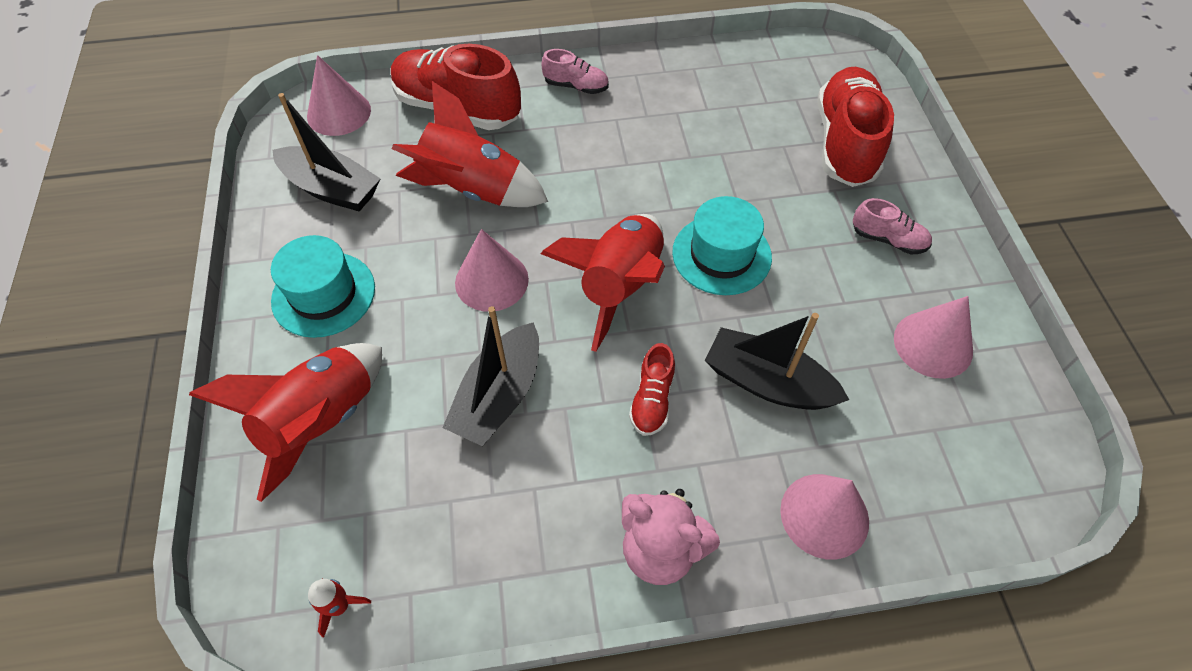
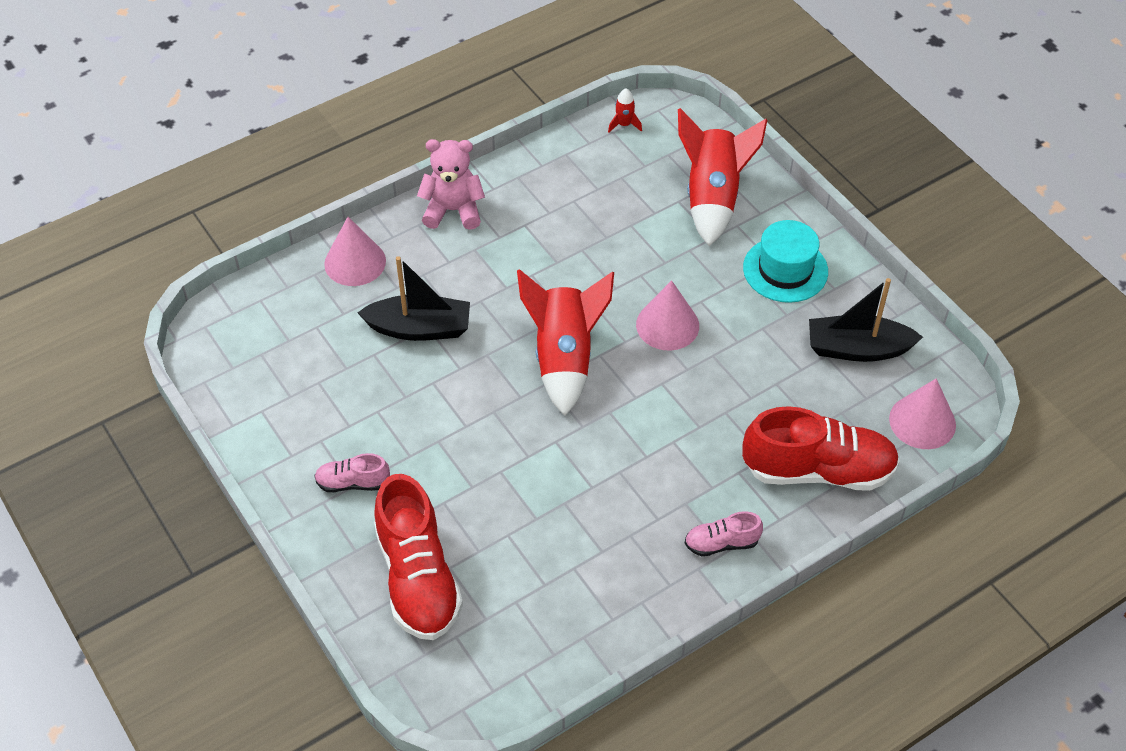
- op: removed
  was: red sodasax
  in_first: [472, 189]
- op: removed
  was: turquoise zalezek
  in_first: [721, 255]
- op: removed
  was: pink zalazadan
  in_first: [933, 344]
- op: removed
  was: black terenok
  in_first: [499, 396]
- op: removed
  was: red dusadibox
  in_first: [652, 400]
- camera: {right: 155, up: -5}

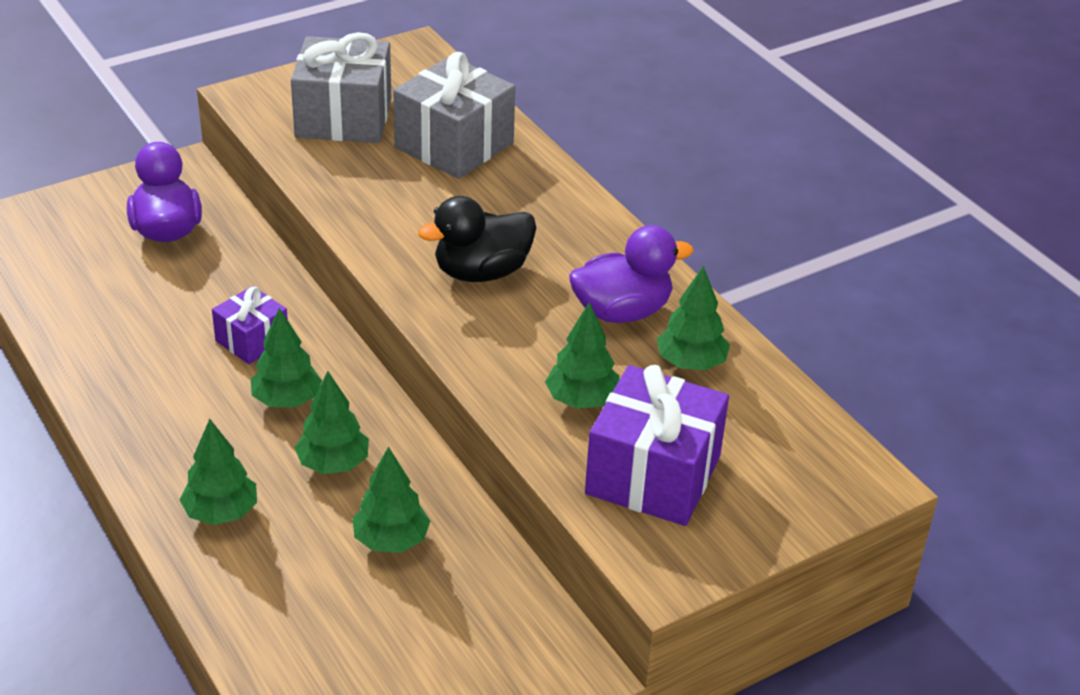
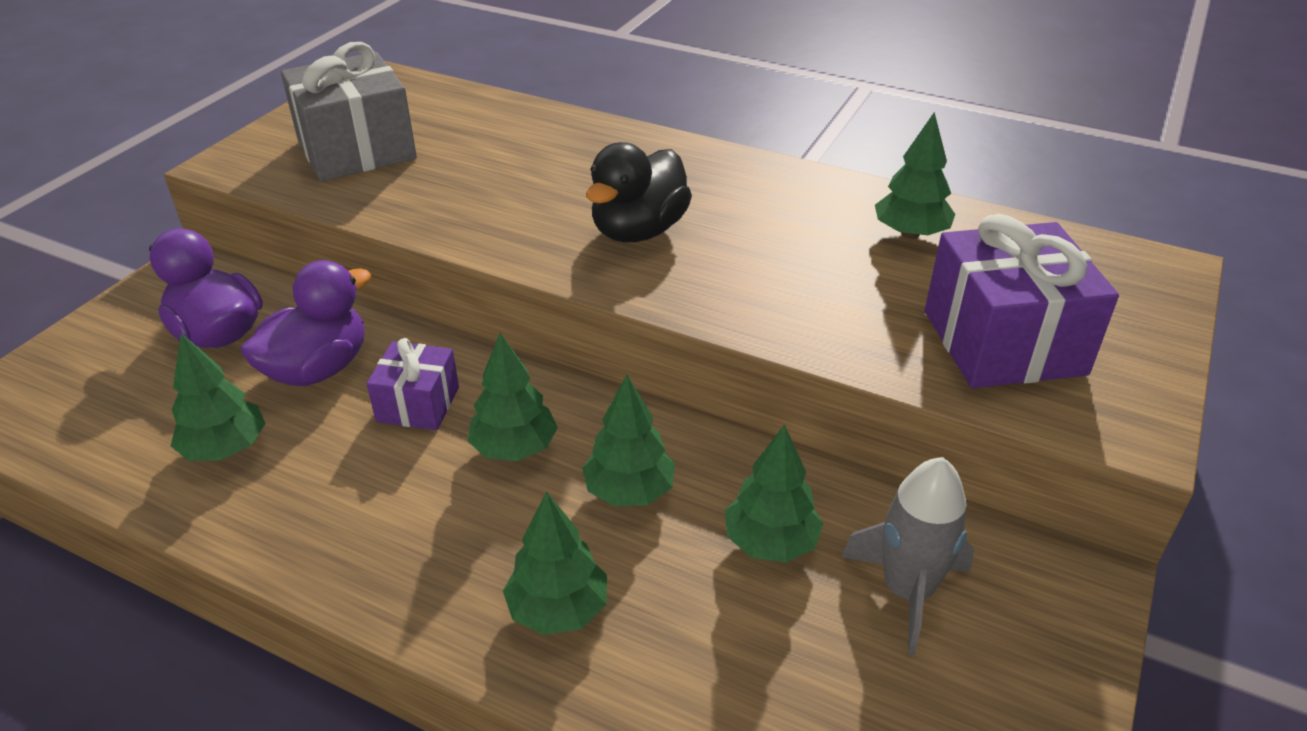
- op: removed
  was: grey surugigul
  in_first: [454, 145]
- op: moved
  was: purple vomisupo
  in_first: [622, 311]
  in_second: [317, 369]
- op: moved
  was: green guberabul
  in_first: [582, 400]
  in_second: [225, 449]
- op: added
  now: grey sodasax
  in_second: [907, 591]
- camera: {right: -30, up: 0}

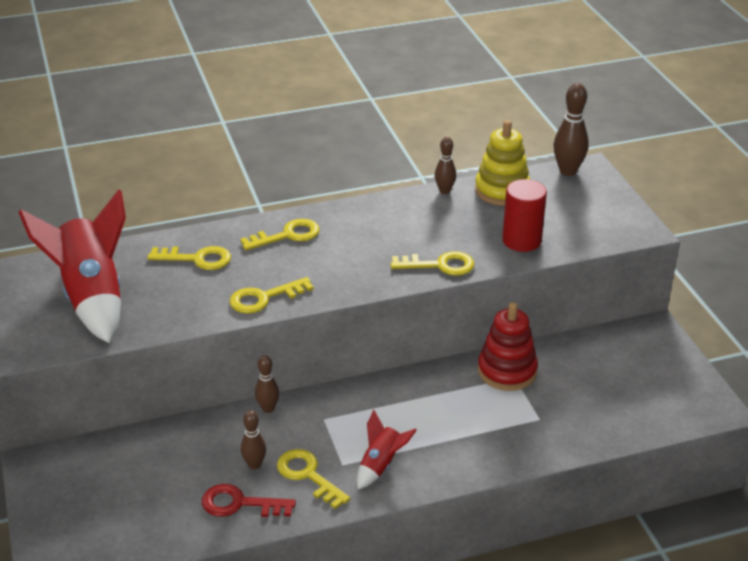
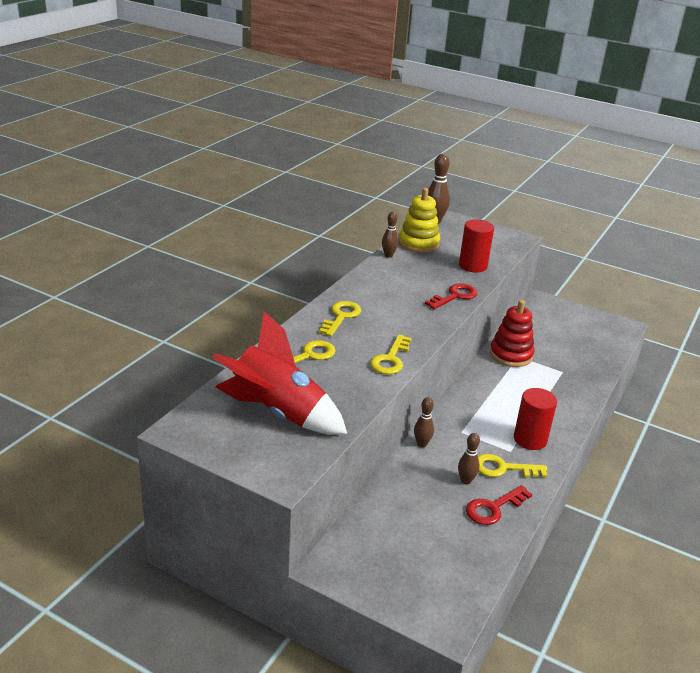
- op: recoloured
  was: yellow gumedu
  now: red gumedu
  in_first: [439, 265]
  in_second: [454, 296]
- op: replaced
  was: red sodasax
  now: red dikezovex
  in_first: [381, 465]
  in_second: [530, 439]
- camera: {right: -45, up: -5}

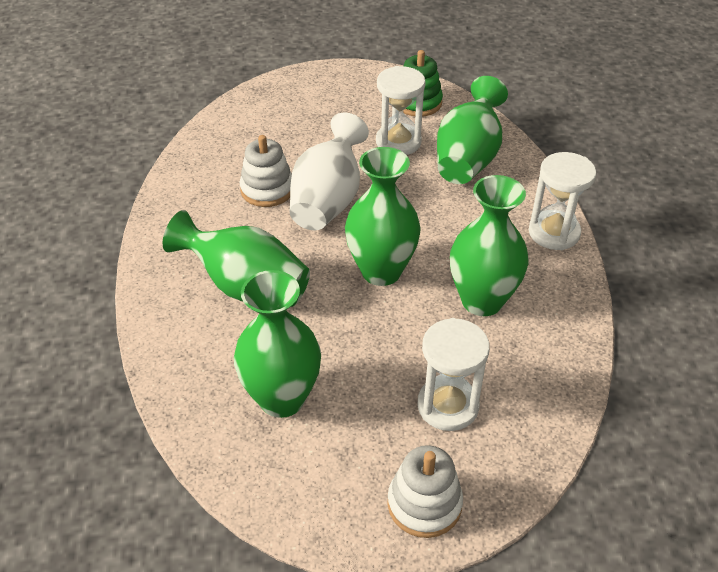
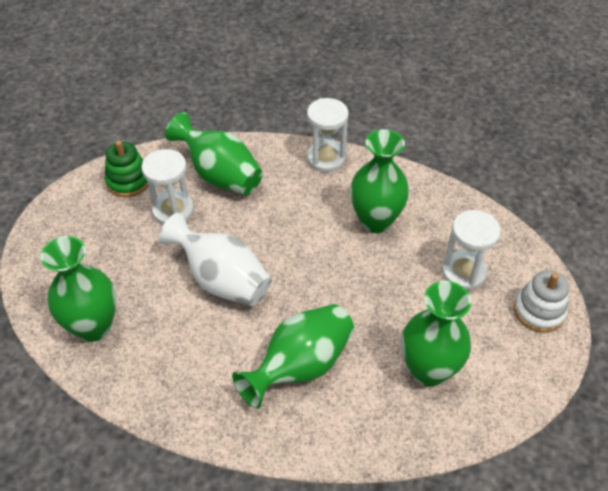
- op: removed
  was: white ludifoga
  in_first: [267, 190]
- op: moved
  was: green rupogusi
  in_first: [381, 271]
  in_second: [93, 326]
- camera: {right: -70, up: 5}

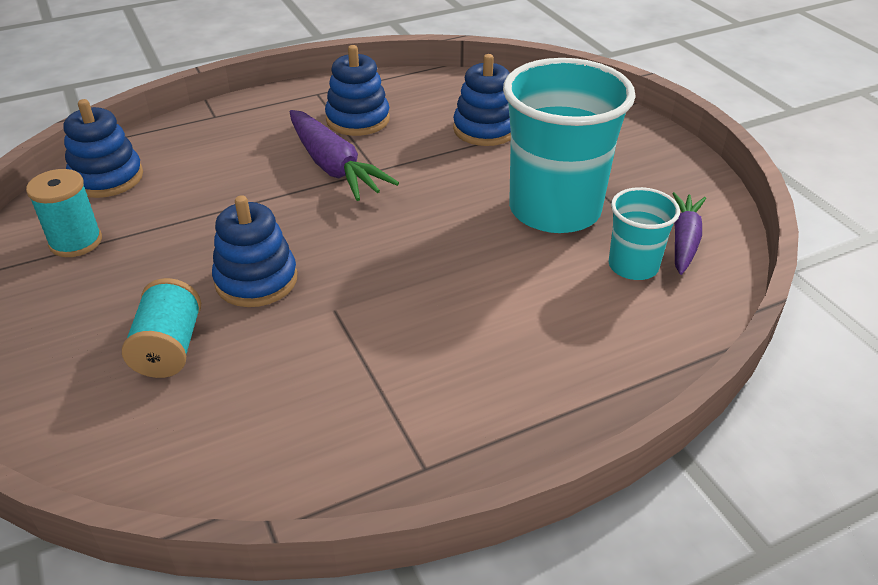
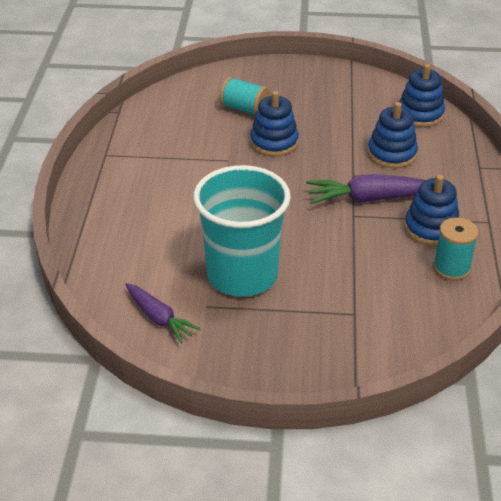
- op: moved
  was: blue ludifoga
  in_first: [485, 129]
  in_second: [392, 154]
- op: moved
  was: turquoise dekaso
  in_first: [76, 242]
  in_second: [451, 268]
- op: removed
  was: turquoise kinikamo
  in_first: [633, 266]
- camera: {right: 120, up: 0}

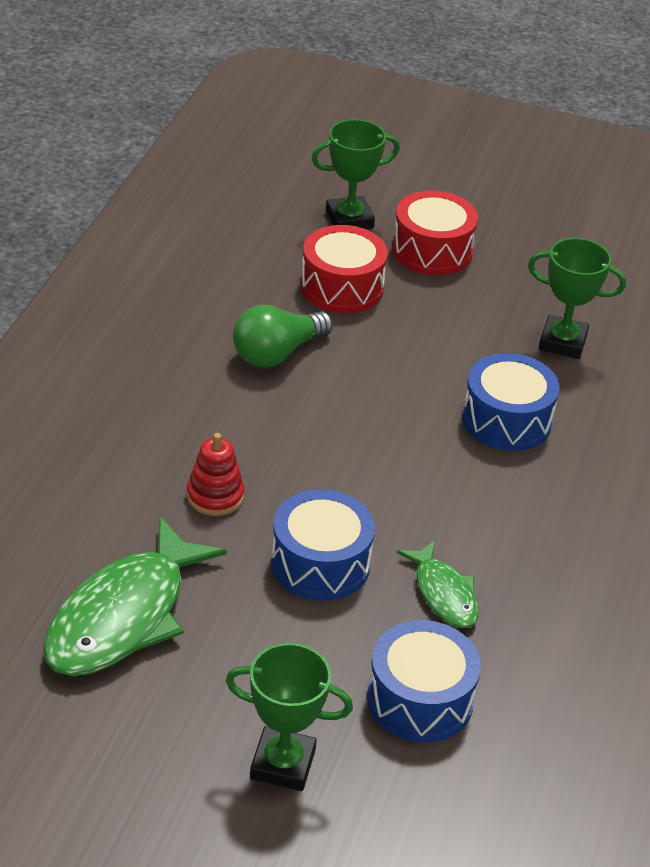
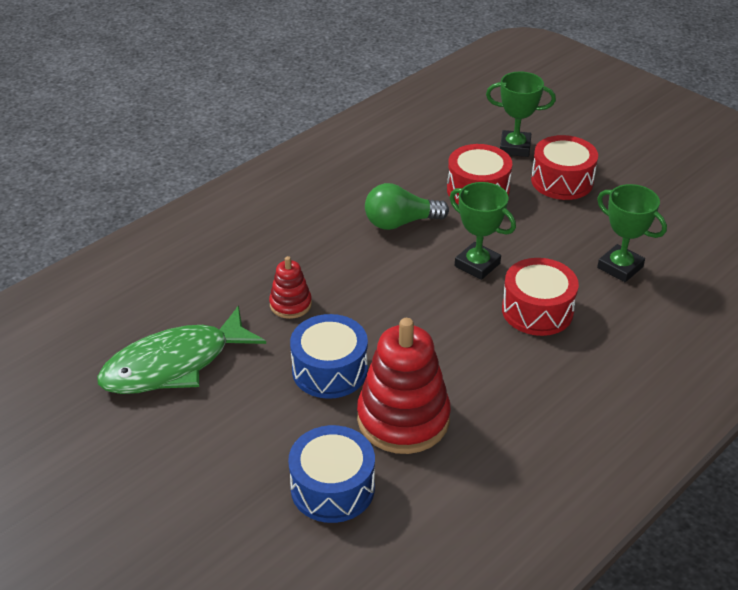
- op: recoloured
  was: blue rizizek
  now: red rizizek
  in_first: [506, 420]
  in_second: [537, 310]
- op: replaced
  was: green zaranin
  now: red ludifoga
  in_first: [443, 594]
  in_second: [403, 419]
- op: moved
  was: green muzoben
  in_first: [282, 764]
  in_second: [477, 265]
- camera: {right: 30, up: 0}

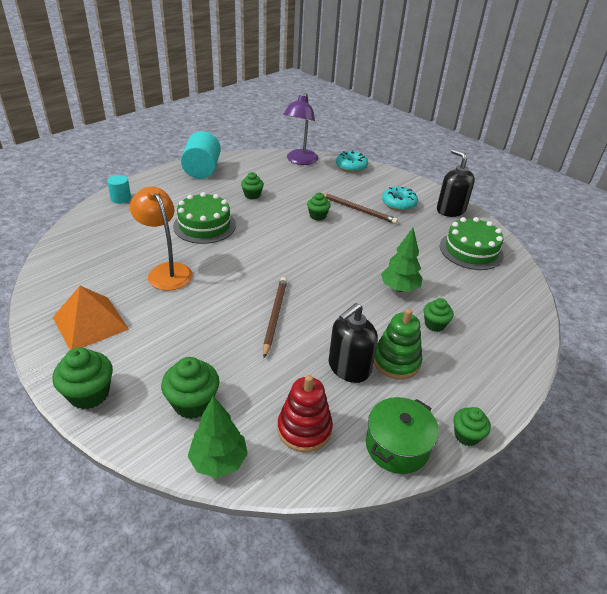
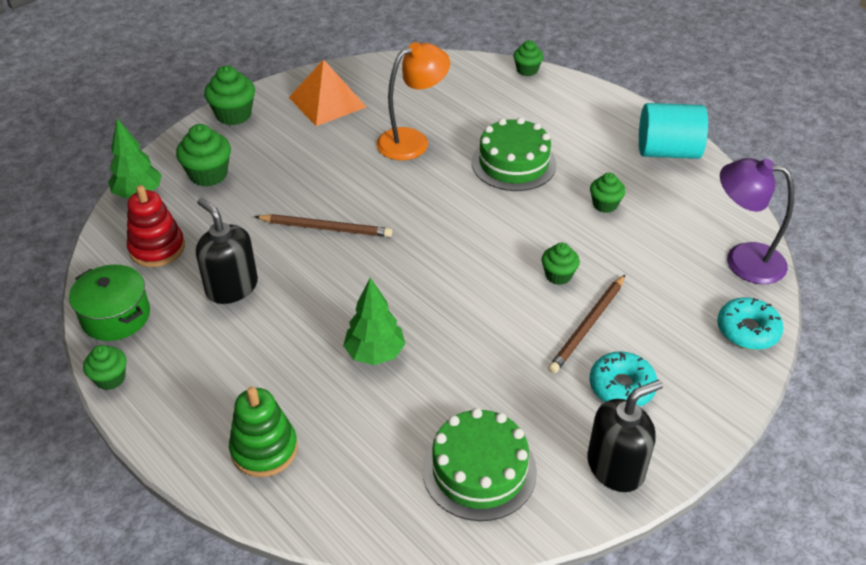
- op: removed
  was: turquoise dikezovex
  in_first: [121, 198]
- op: moved
  was: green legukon
  in_first: [434, 324]
  in_second: [527, 70]
- op: moved
  was: green ludifoga
  in_first: [396, 361]
  in_second: [264, 449]
- camera: {right: 95, up: 5}

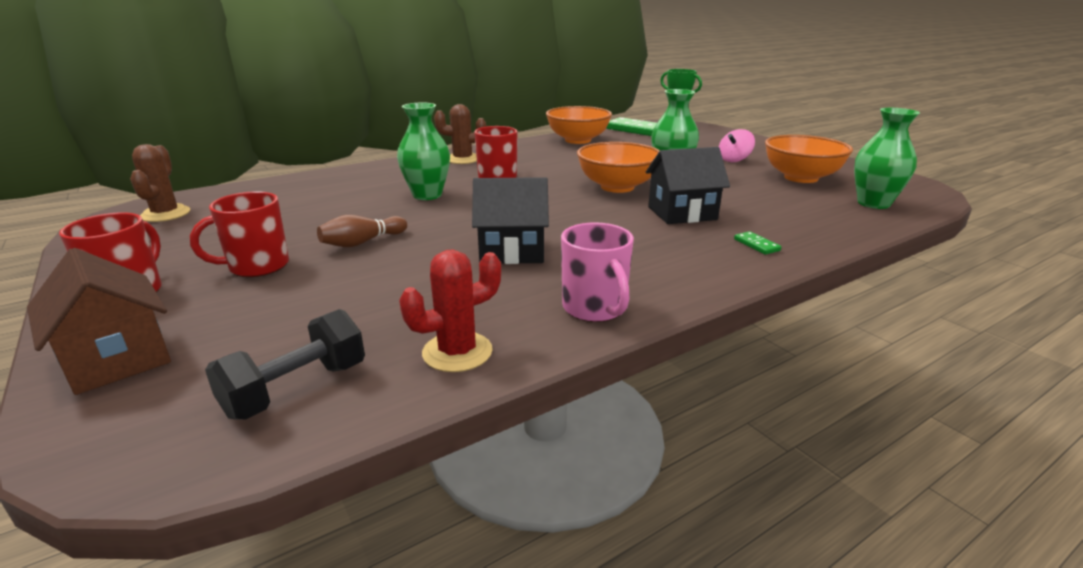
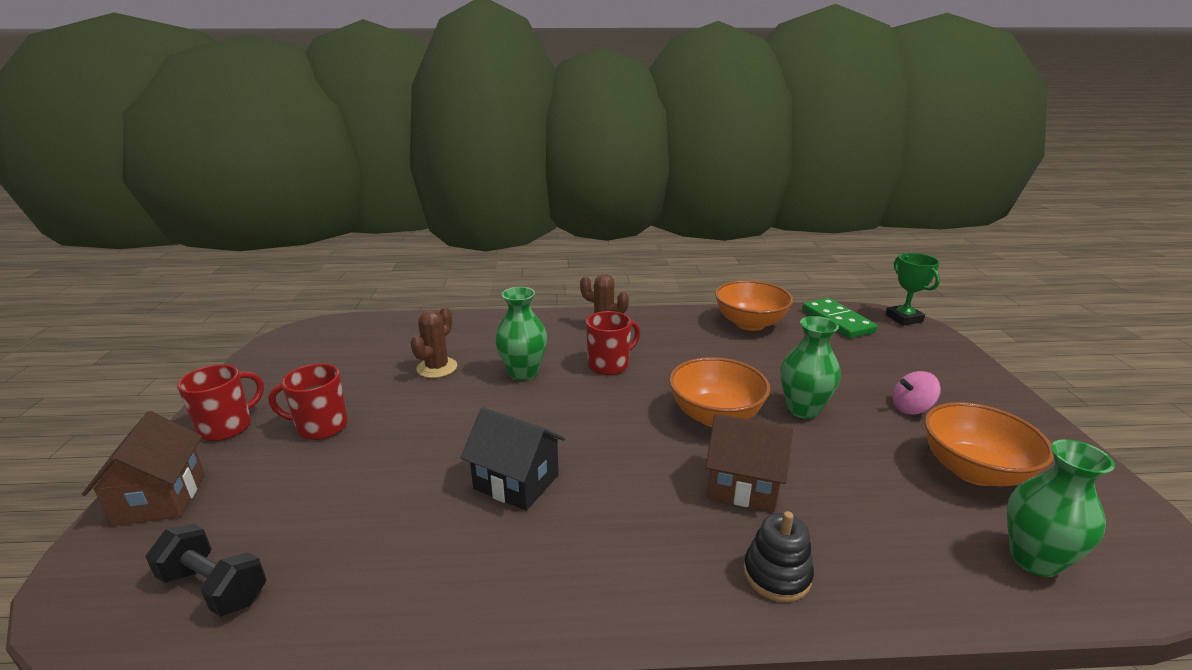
- op: moved
  was: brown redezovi
  in_first: [165, 214]
  in_second: [437, 368]
- op: recoloured
  was: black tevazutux
  now: brown tevazutux
  in_first: [682, 213]
  in_second: [743, 485]
- op: removed
  was: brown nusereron
  in_first: [362, 242]
- op: removed
  was: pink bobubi
  in_first: [595, 308]
- op: replaced
  was: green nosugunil
  now: black ludifoga
  in_first: [756, 245]
  in_second: [776, 575]
- op: removed
  was: red redezovi
  in_first: [457, 352]
- op: turned
  was: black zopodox
  in_first: [296, 389]
  in_second: [214, 587]
  clockwise: 45
- camera: {right: 30, up: 0}

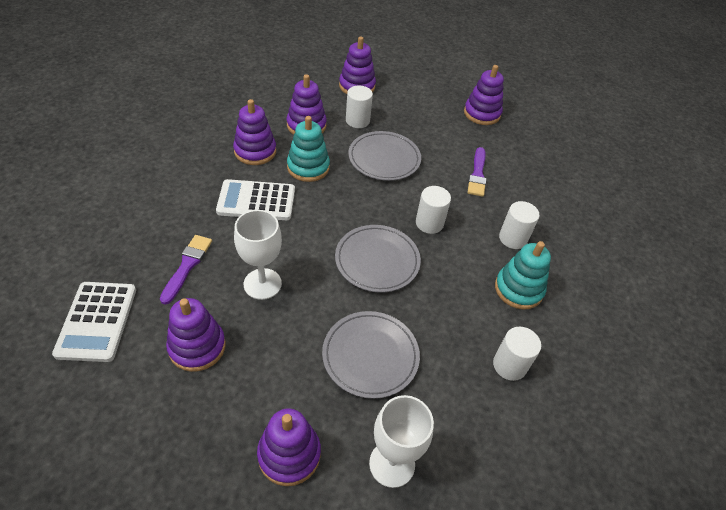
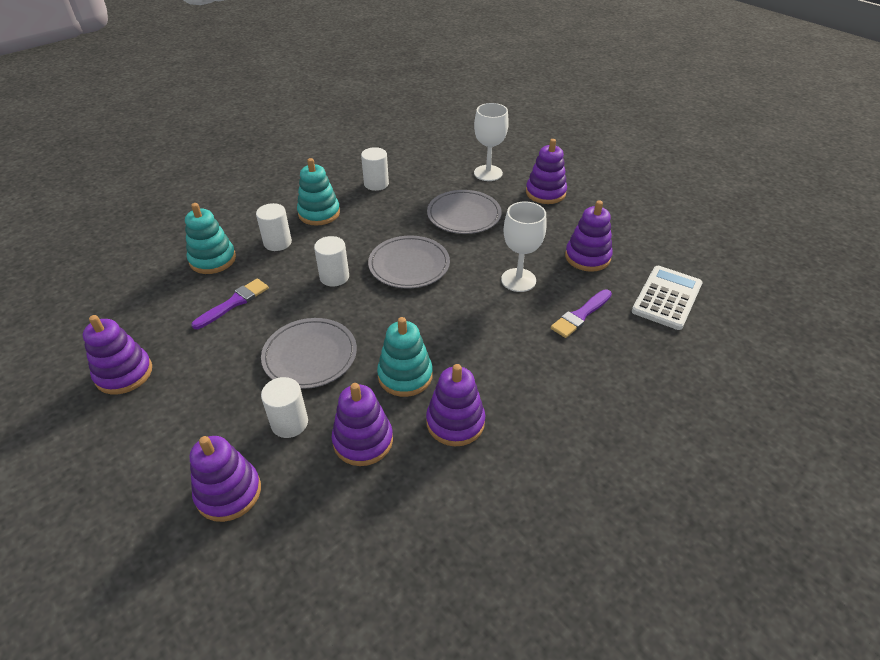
- op: removed
  was: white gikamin
  in_first: [256, 200]
- op: added
  now: turquoise ludifoga
  in_second: [213, 259]
- camera: {right: -145, up: -5}

